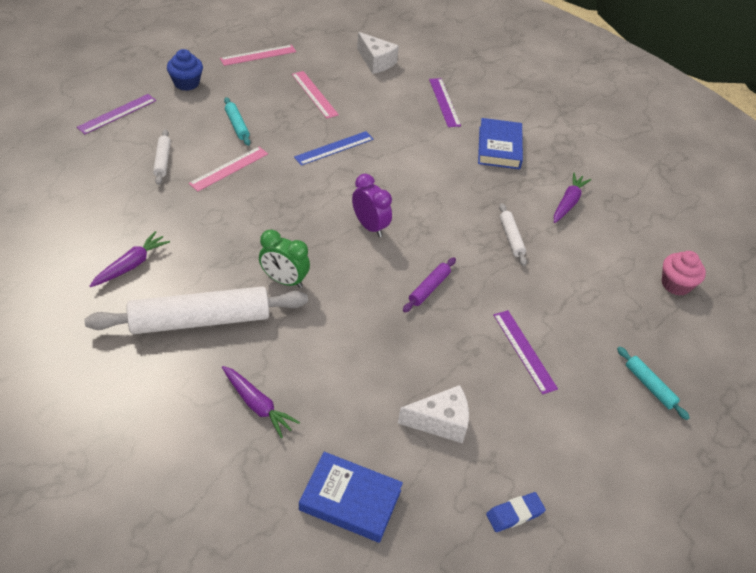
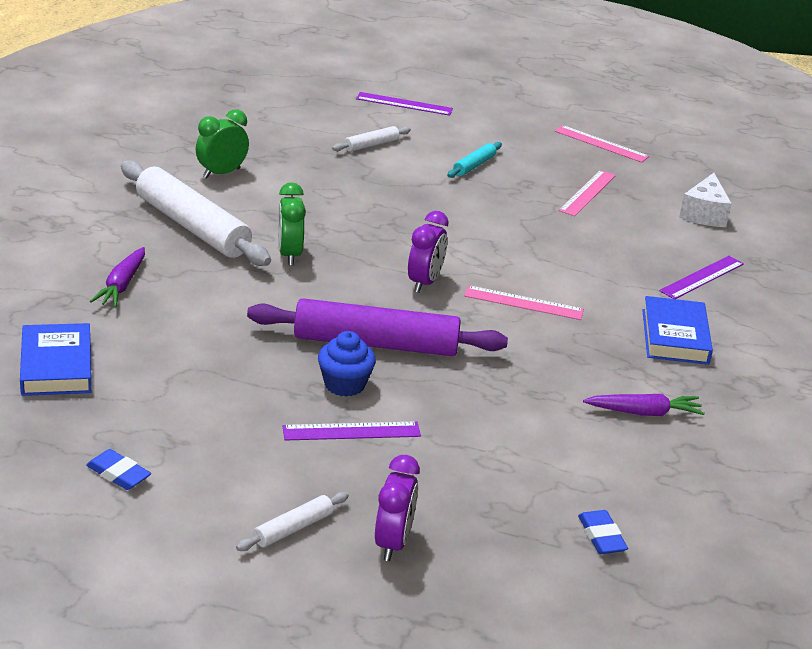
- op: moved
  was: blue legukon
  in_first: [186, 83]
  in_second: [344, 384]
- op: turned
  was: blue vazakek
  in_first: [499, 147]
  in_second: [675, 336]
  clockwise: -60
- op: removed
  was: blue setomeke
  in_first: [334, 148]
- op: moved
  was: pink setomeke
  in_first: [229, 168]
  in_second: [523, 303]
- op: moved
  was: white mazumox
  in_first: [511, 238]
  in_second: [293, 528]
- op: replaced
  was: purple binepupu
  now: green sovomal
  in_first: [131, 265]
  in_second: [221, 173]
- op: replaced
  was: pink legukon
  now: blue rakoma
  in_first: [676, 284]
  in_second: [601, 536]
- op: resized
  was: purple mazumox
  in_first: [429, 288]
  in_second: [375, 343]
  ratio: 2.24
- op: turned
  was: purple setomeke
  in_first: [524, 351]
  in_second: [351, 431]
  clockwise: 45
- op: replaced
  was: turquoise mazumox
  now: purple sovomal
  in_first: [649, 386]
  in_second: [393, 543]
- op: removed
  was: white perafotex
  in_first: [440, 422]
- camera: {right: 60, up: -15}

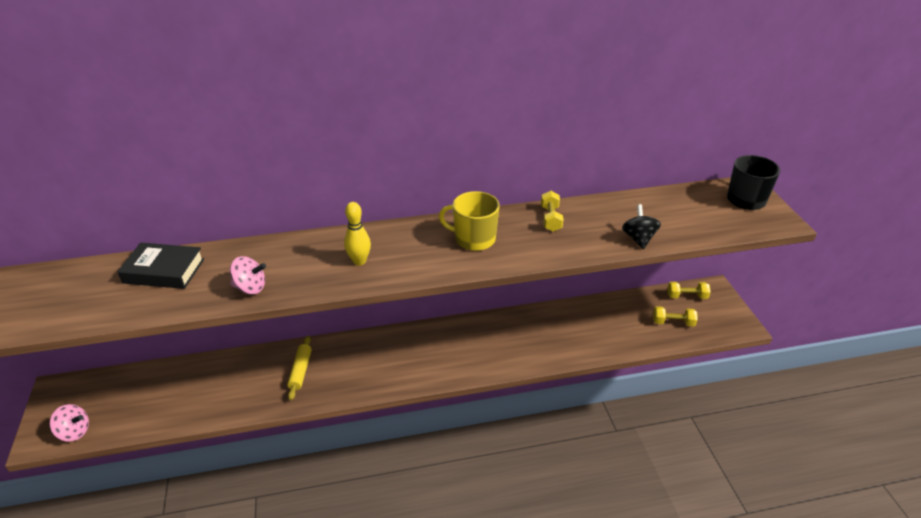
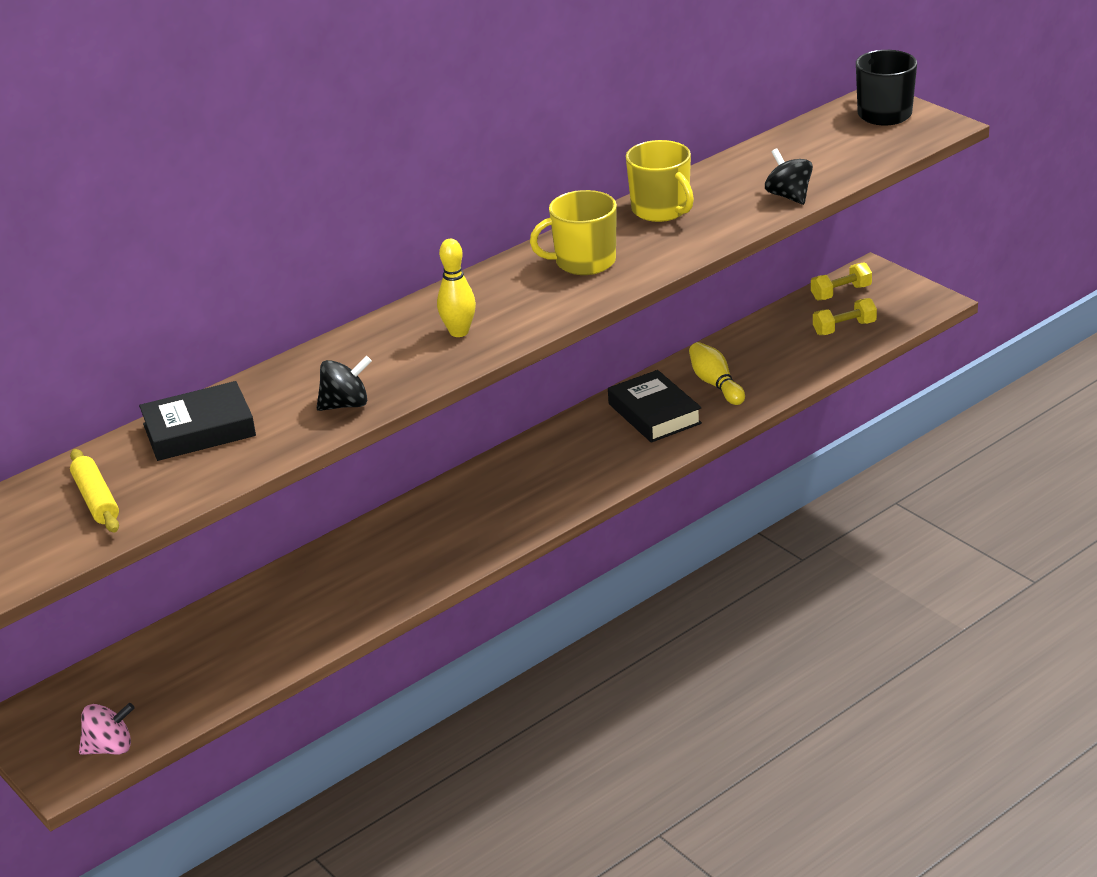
- op: replaced
  was: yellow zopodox
  now: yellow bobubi
  in_first: [550, 219]
  in_second: [661, 210]
- op: recoloured
  was: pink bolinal
  now: black bolinal
  in_first: [250, 288]
  in_second: [346, 404]
- op: moved
  was: yellow mazumox
  in_first: [300, 371]
  in_second: [96, 500]
- op: added
  now: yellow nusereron
  in_second: [715, 384]
- op: added
  now: black vazakek
  in_second: [654, 414]
- camera: {right: -25, up: -5}

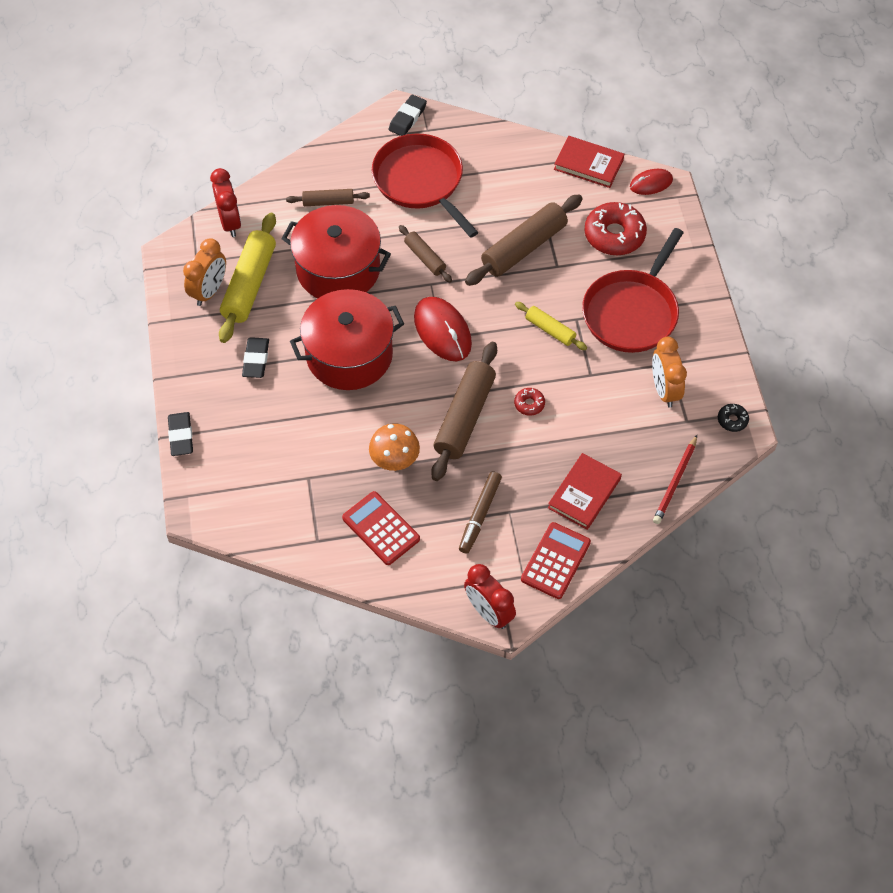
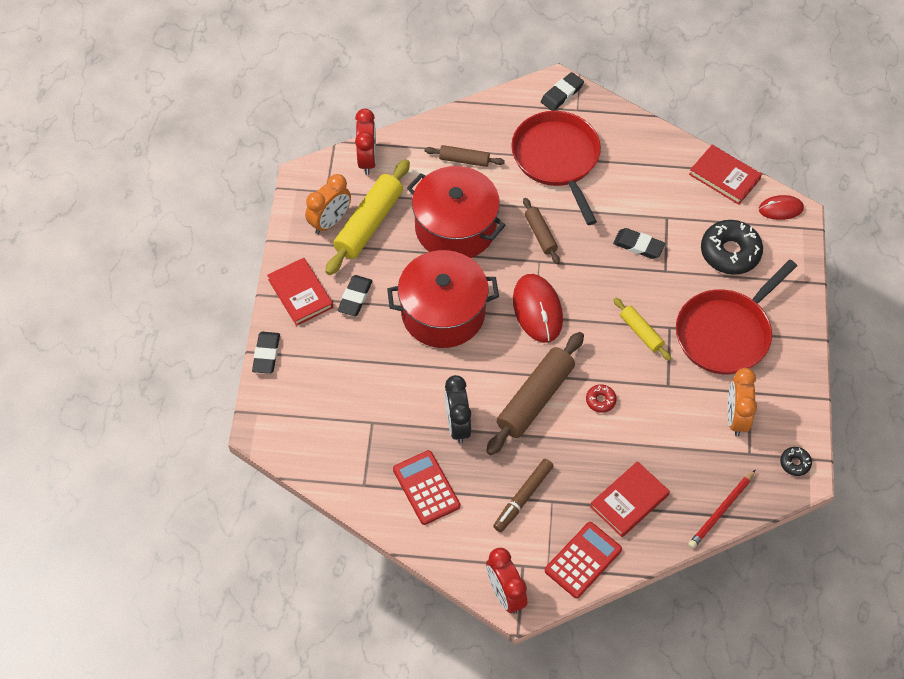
- op: replaced
  was: brown mazumox
  now: black rakoma
  in_first: [524, 248]
  in_second: [638, 245]
- op: recoloured
  was: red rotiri
  now: black rotiri
  in_first: [614, 235]
  in_second: [730, 252]
- op: replaced
  was: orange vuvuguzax
  now: black sovomal
  in_first: [395, 460]
  in_second: [457, 425]
- op: added
  now: red vazakek
  in_second: [300, 293]
- camera: {right: 15, up: 0}

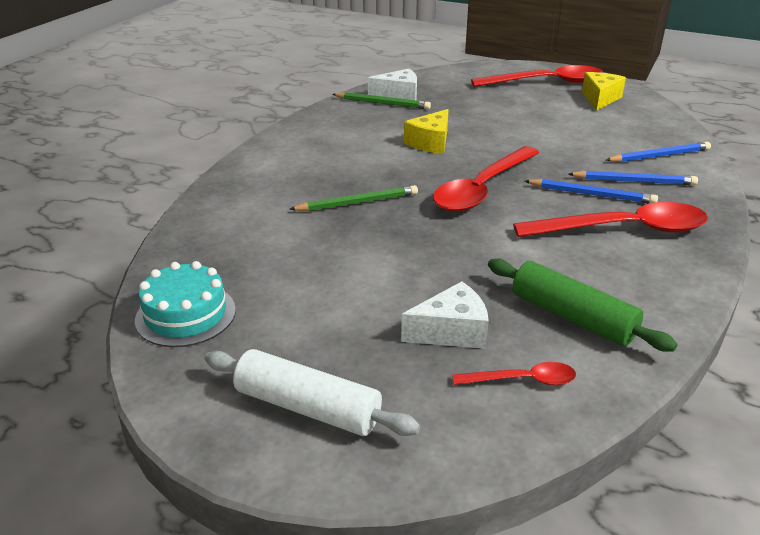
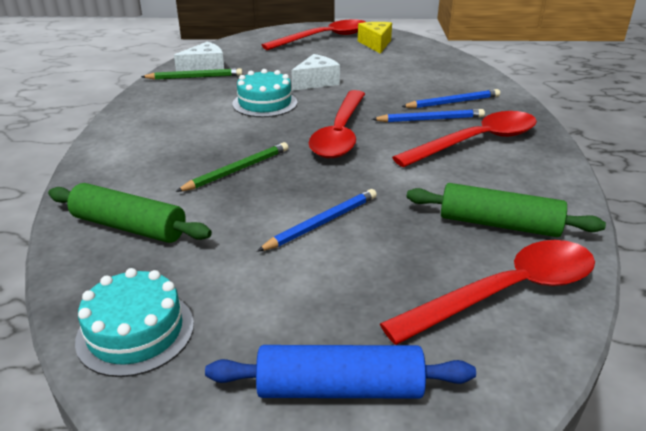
- op: replaced
  was: yellow perafotex
  now: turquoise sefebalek
  in_first: [430, 143]
  in_second: [265, 103]
- op: moved
  was: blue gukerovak
  in_first: [659, 156]
  in_second: [322, 223]
- op: moved
  was: white perafotex
  in_first: [451, 331]
  in_second: [316, 82]
- op: recoloured
  was: white mazumox
  now: blue mazumox
  in_first: [307, 407]
  in_second: [339, 388]
- op: resized
  was: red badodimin
  in_first: [522, 380]
  in_second: [506, 292]
  ratio: 2.07
- op: added
  now: green mazumox
  in_second: [129, 227]
- camera: {right: -25, up: 0}

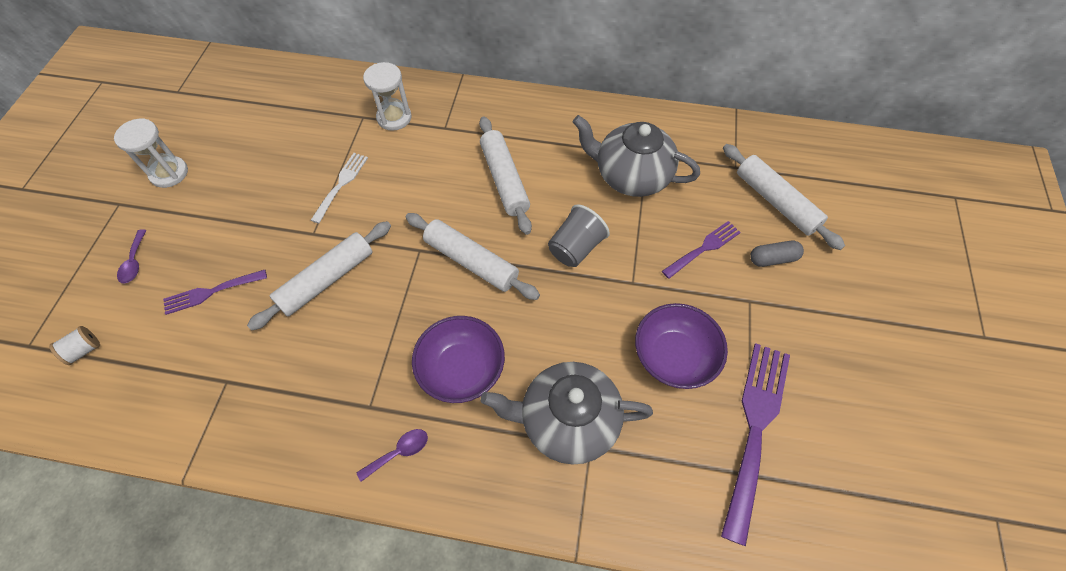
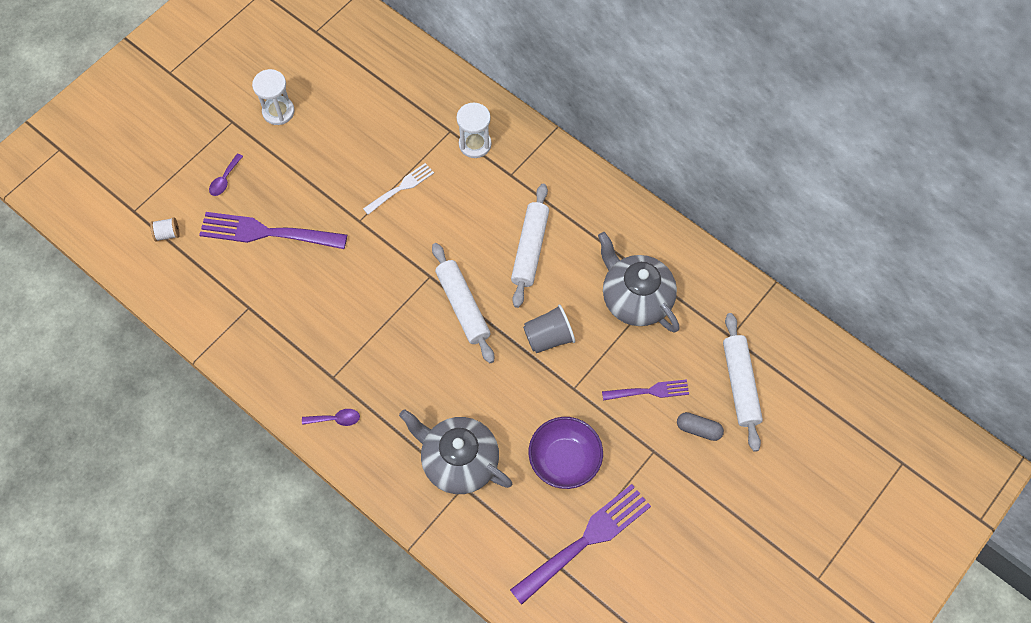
- op: removed
  was: white mazumox
  in_first: [326, 279]
- op: resized
  was: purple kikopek
  in_first: [211, 292]
  in_second: [267, 232]
  ratio: 1.8
- op: removed
  was: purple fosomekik
  in_first: [462, 369]
- camera: {right: 30, up: 5}

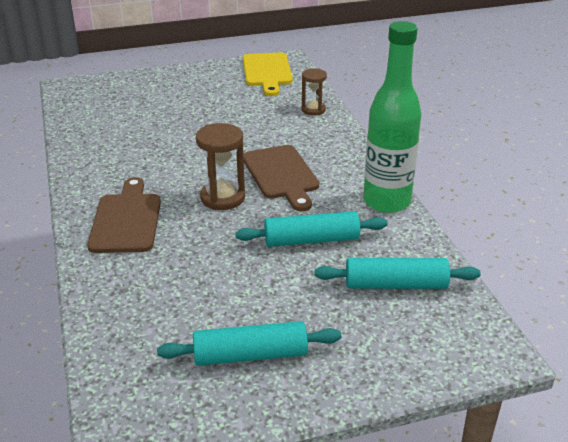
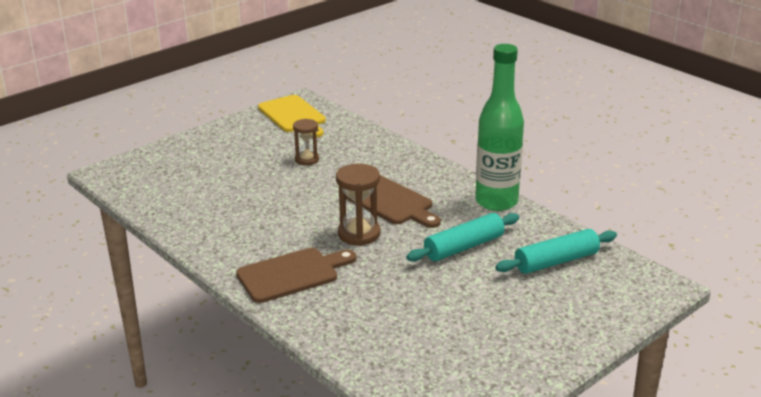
- op: moved
  was: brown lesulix
  in_first: [313, 110]
  in_second: [307, 159]
- op: turned
  was: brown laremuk
  in_first: [126, 220]
  in_second: [292, 274]
  clockwise: 90
- op: removed
  was: turquoise mazumox
  in_first: [250, 355]
- camera: {right: -25, up: -5}

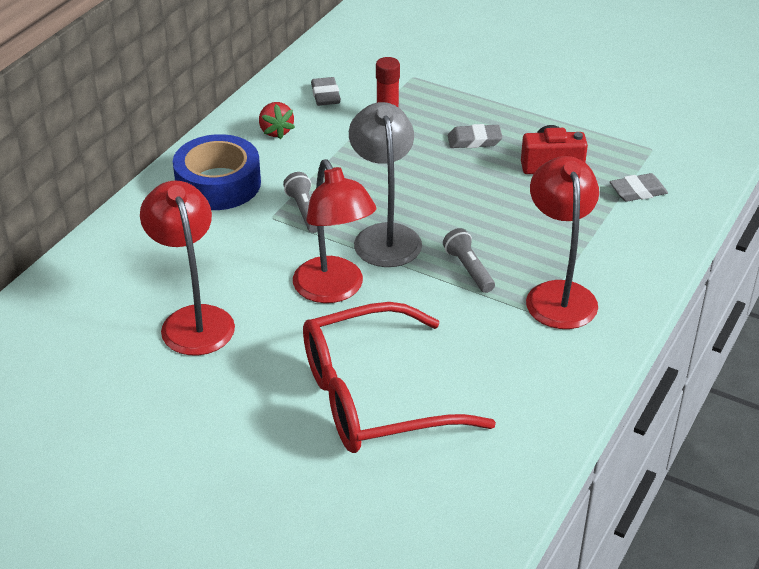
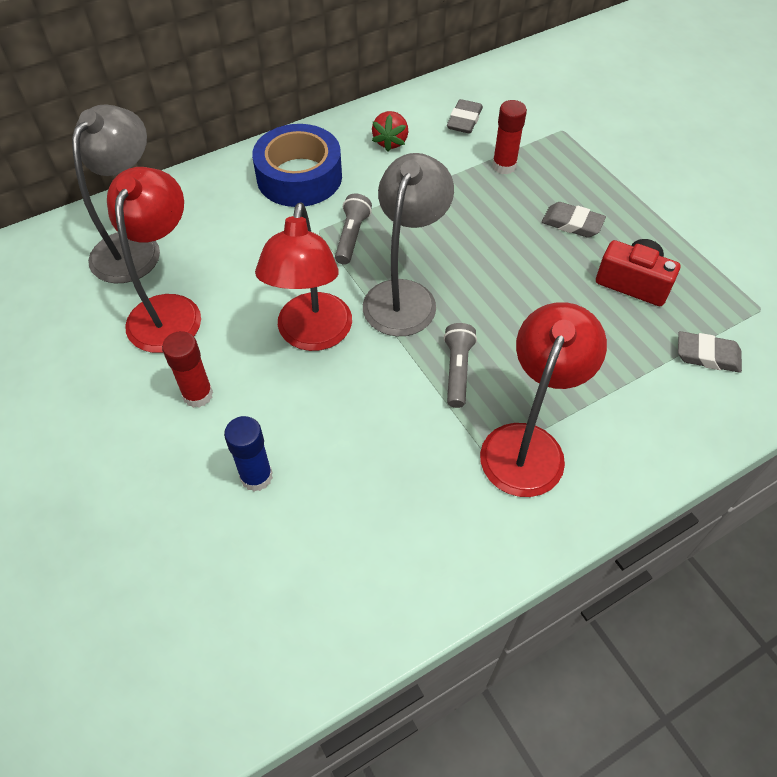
- op: replaced
  was: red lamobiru
  now: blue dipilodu
  in_first: [374, 397]
  in_second: [256, 477]
- op: added
  now: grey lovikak
  in_second: [133, 246]
- op: added
  now: red dipilodu
  in_second: [198, 395]
- camera: {right: 30, up: 15}

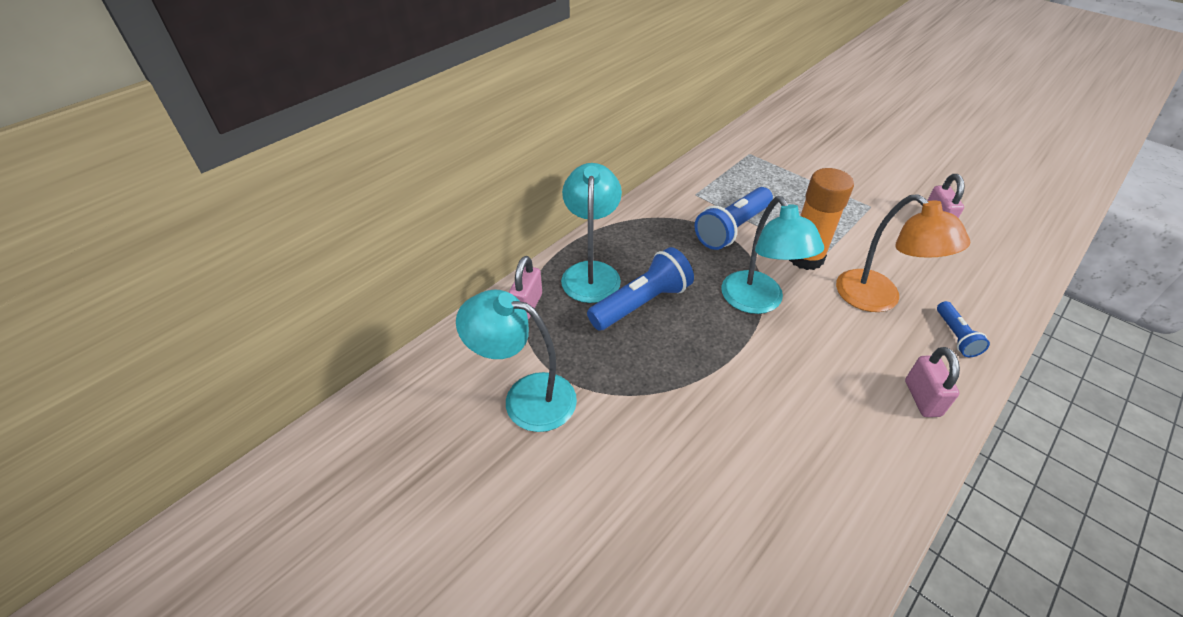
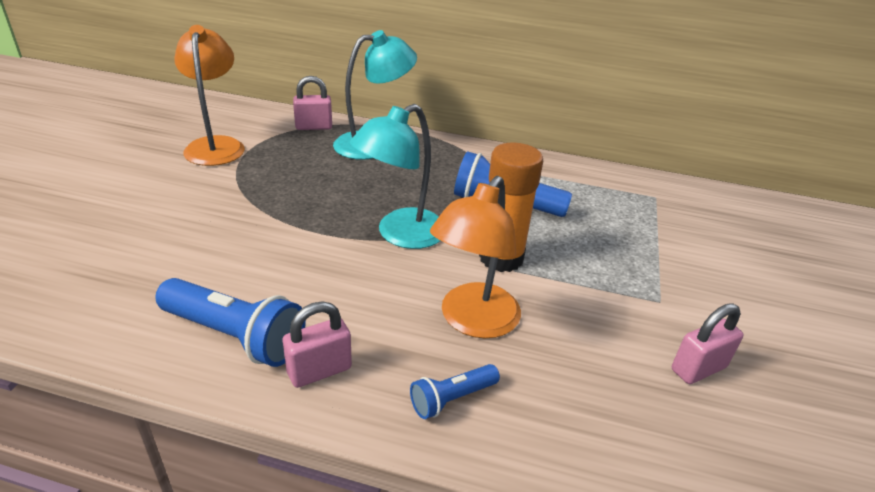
- op: moved
  was: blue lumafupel
  in_first: [642, 303]
  in_second: [235, 336]
- op: recoloured
  was: turquoise lovikak
  now: orange lovikak
  in_first: [525, 397]
  in_second: [216, 145]
- camera: {right: 60, up: -10}

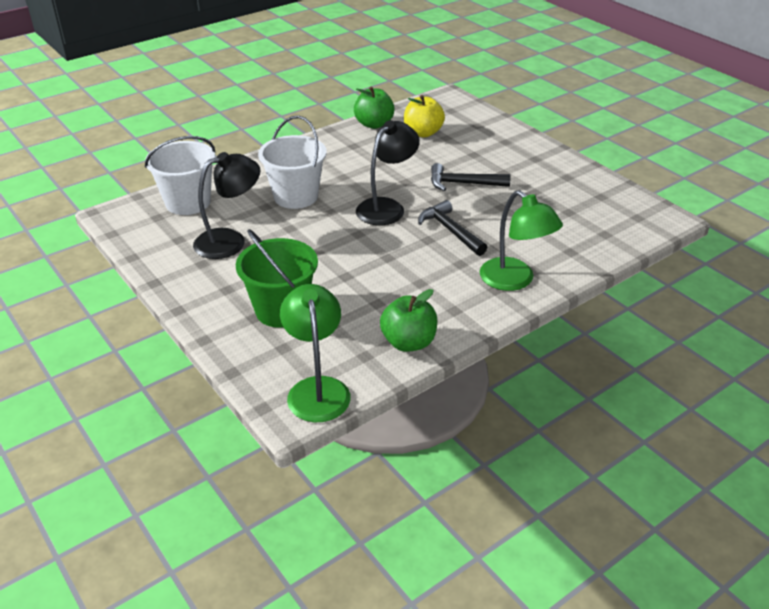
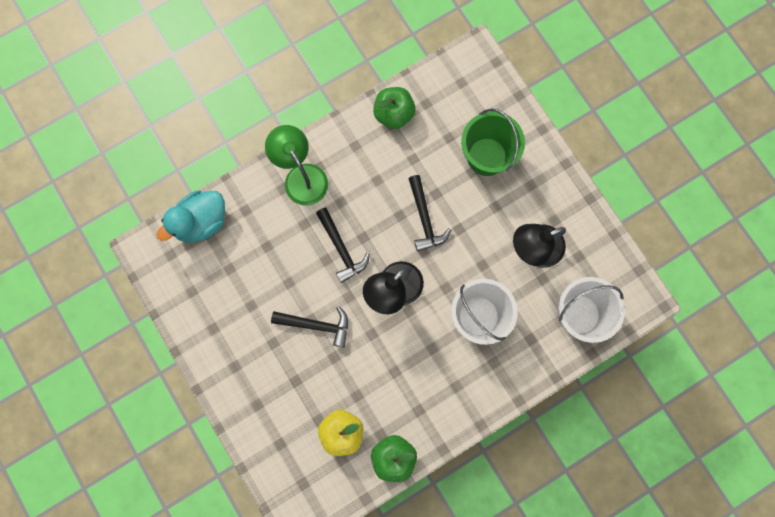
- op: removed
  was: green lovikak
  in_first: [317, 389]
- op: added
  now: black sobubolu
  in_second: [425, 219]
- op: added
  now: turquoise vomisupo
  in_second: [201, 222]
- camera: {right: -175, up: 40}

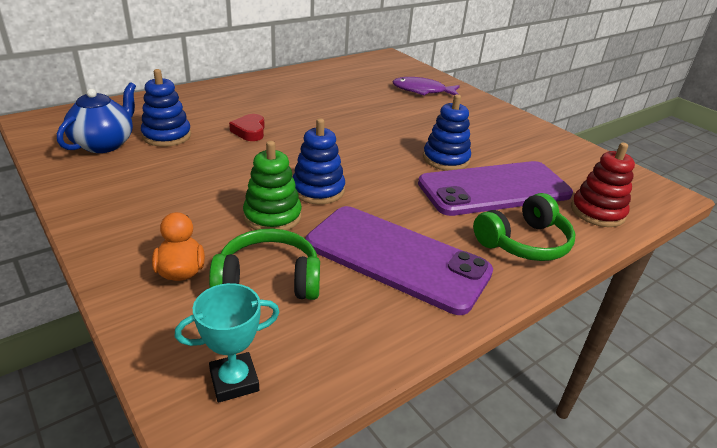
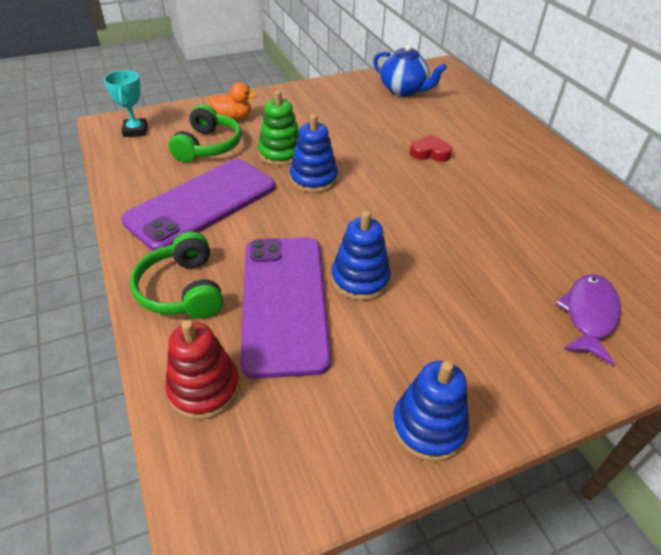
- op: moved
  was: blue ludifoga
  in_first: [167, 136]
  in_second: [428, 427]
- camera: {right: 105, up: 10}

